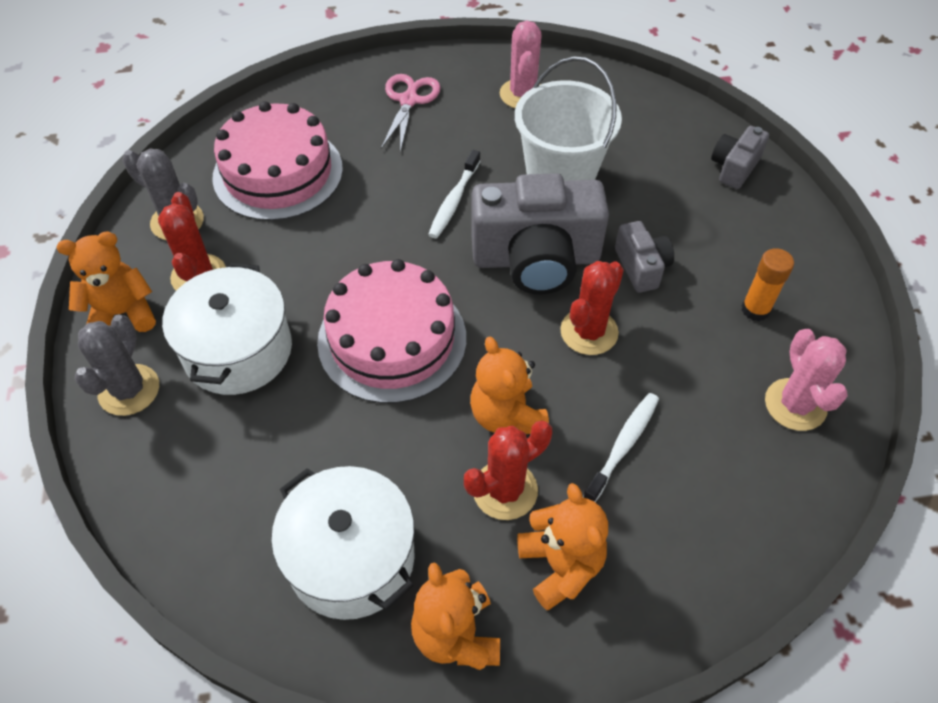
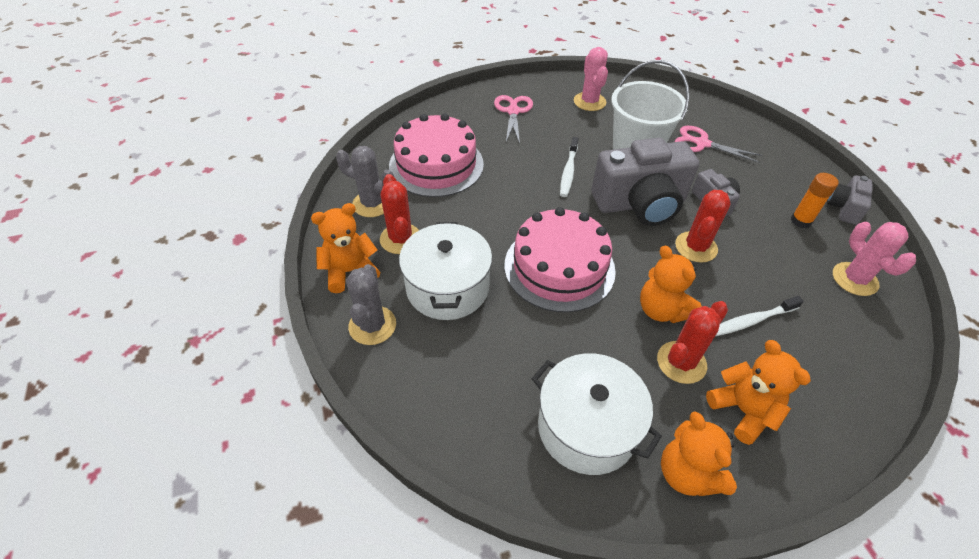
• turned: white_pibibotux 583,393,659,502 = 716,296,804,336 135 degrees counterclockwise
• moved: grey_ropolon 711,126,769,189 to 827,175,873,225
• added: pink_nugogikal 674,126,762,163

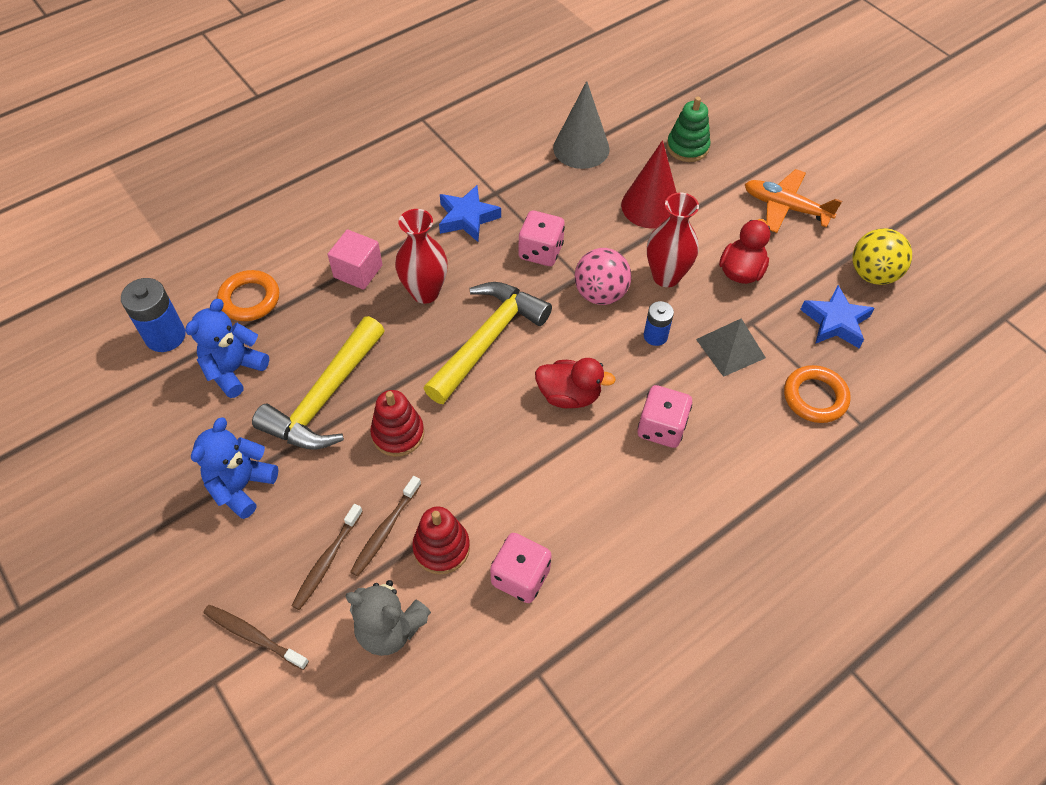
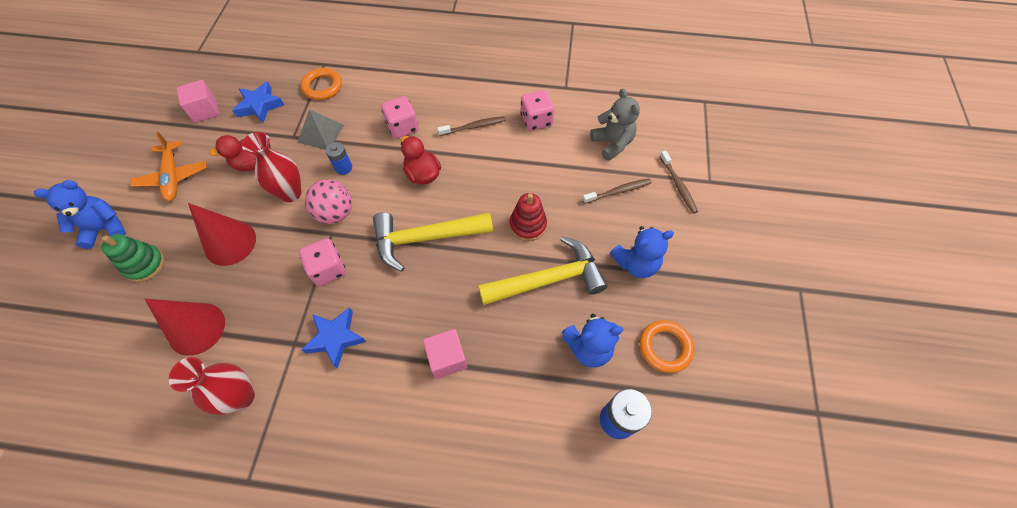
• moved: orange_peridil 217,270,279,321 to 640,320,694,373
• moved: brown_pibibotux 350,476,421,577 to 437,116,506,136
• moved: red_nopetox 395,209,448,304 to 169,357,255,415
• removed: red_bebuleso 412,507,470,574
• recoloured: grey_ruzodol 553,81,610,169 to red_ruzodol 145,299,225,356
• replaced: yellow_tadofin 853,228,912,285 to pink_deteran 176,80,220,123
• added: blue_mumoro 34,180,126,249

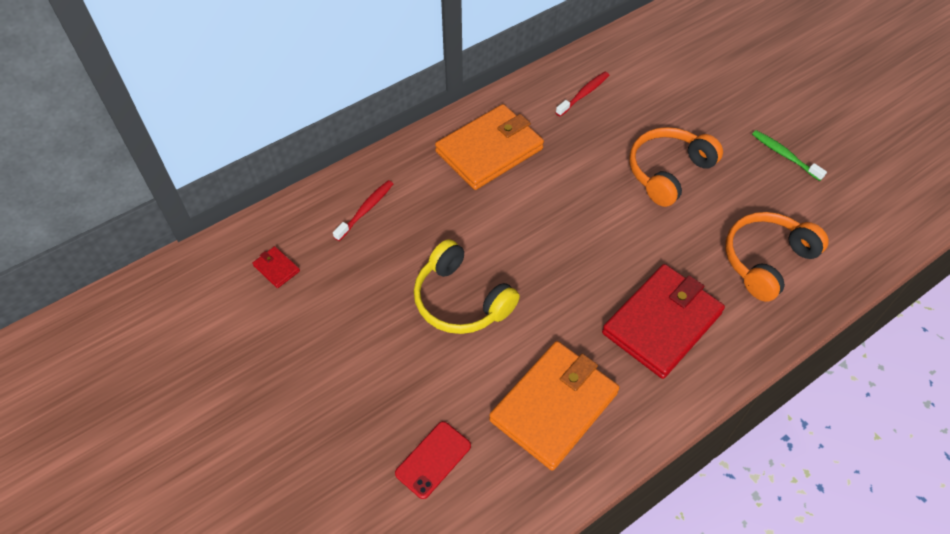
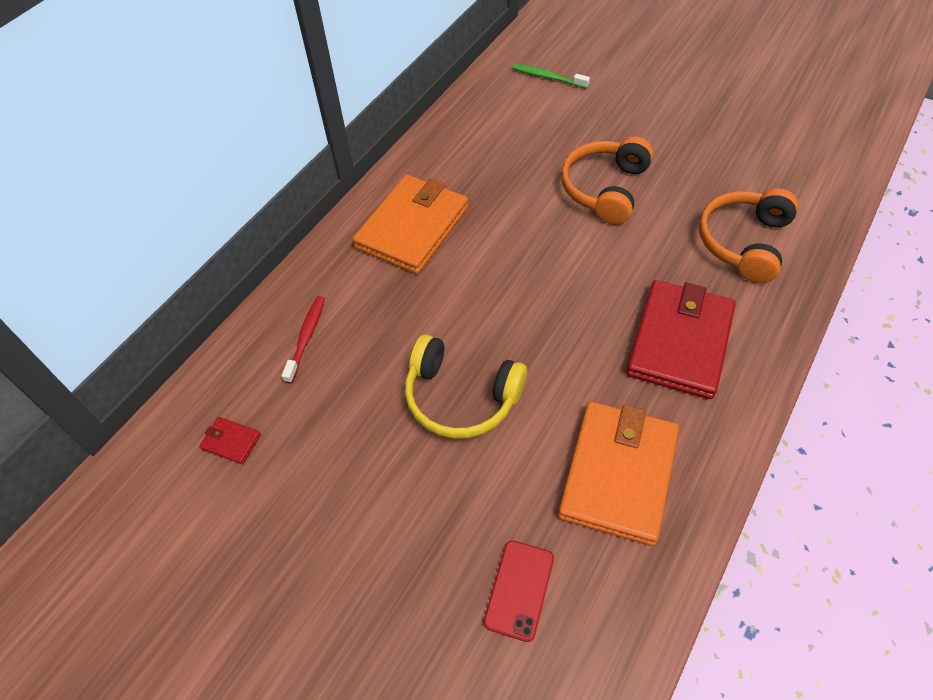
• removed: red_pibibotux 556,72,609,117
• moved: green_pibibotux 752,130,827,181 to 512,64,590,89

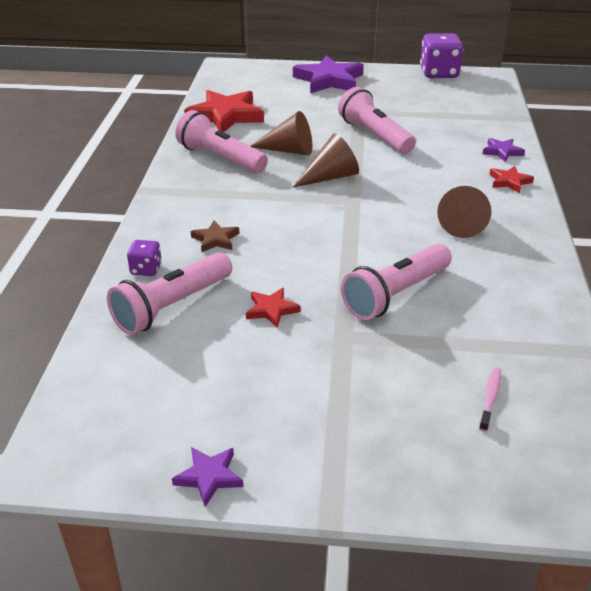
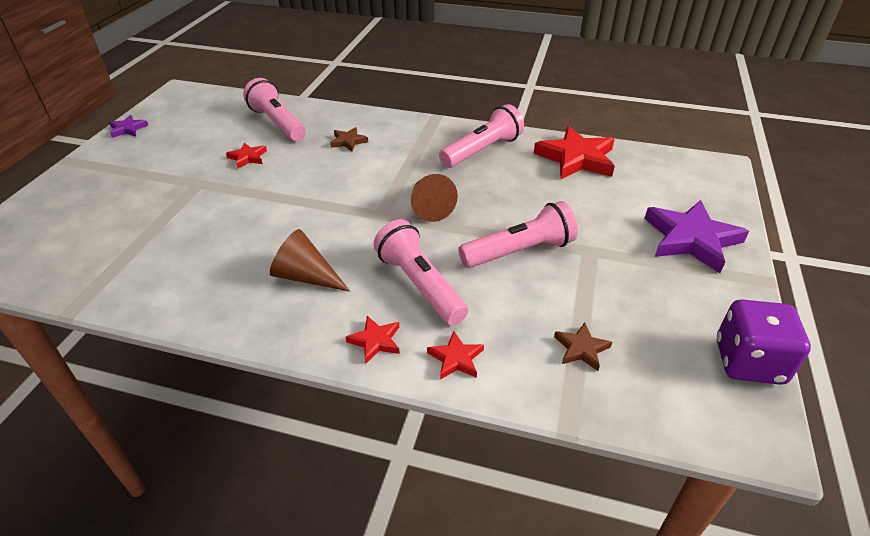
• removed: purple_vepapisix 127,240,162,276
• removed: brown_ruzodol 251,111,312,155
• moved: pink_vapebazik 341,244,452,320 to 373,219,468,325
• removed: pink_pibibotux 479,367,501,432
• recoloured: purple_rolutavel 483,138,525,162 to red_rolutavel 427,331,484,380
• added: brown_rolutavel 554,323,612,371

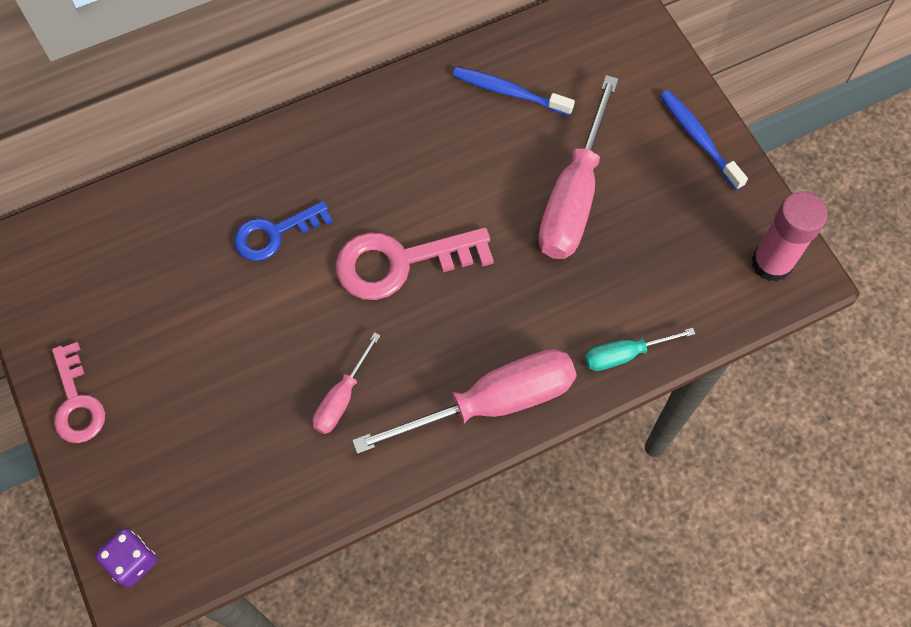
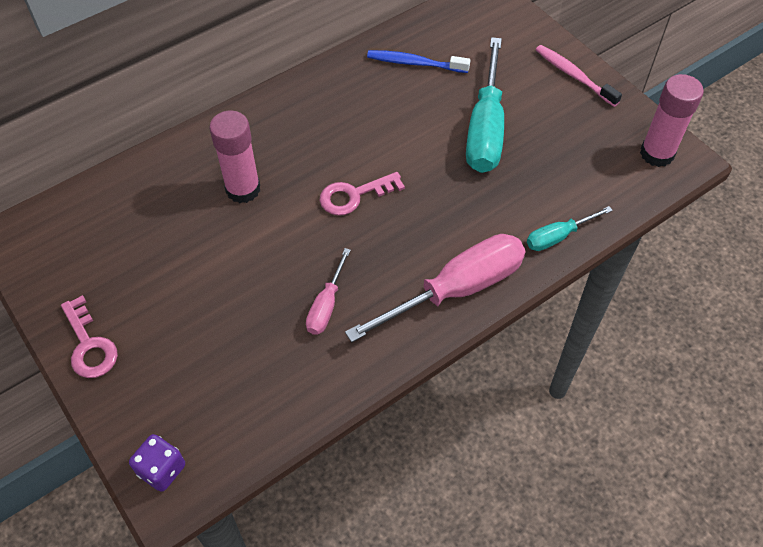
• replaced: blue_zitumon 234,201,333,261 to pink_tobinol 209,111,260,203
• resized: pink_zitumon 335,227,494,300 = 319,172,405,216 x0.64
• recoloured: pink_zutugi 538,75,619,259 to turquoise_zutugi 466,37,504,173
• recoloured: blue_pibibotux 660,90,748,190 to pink_pibibotux 536,45,622,107

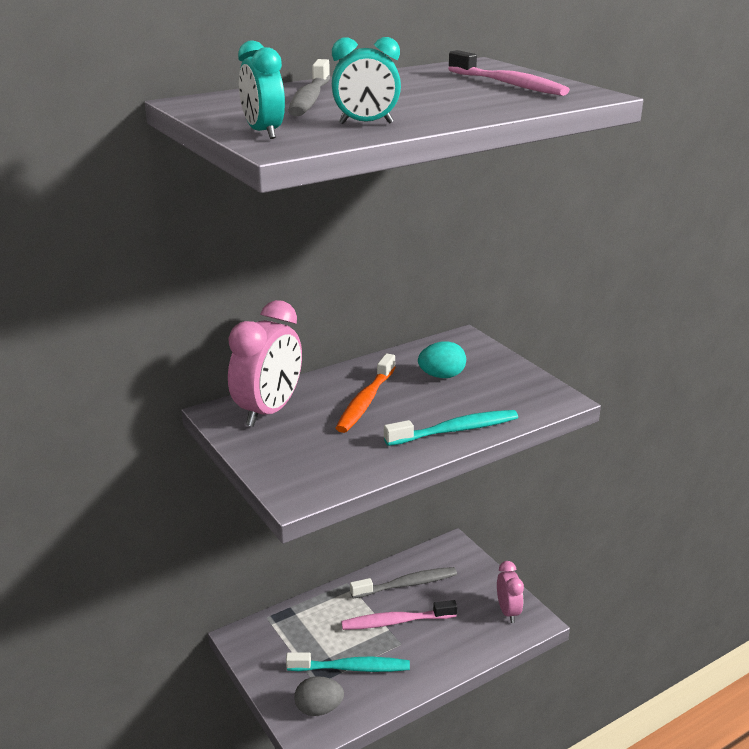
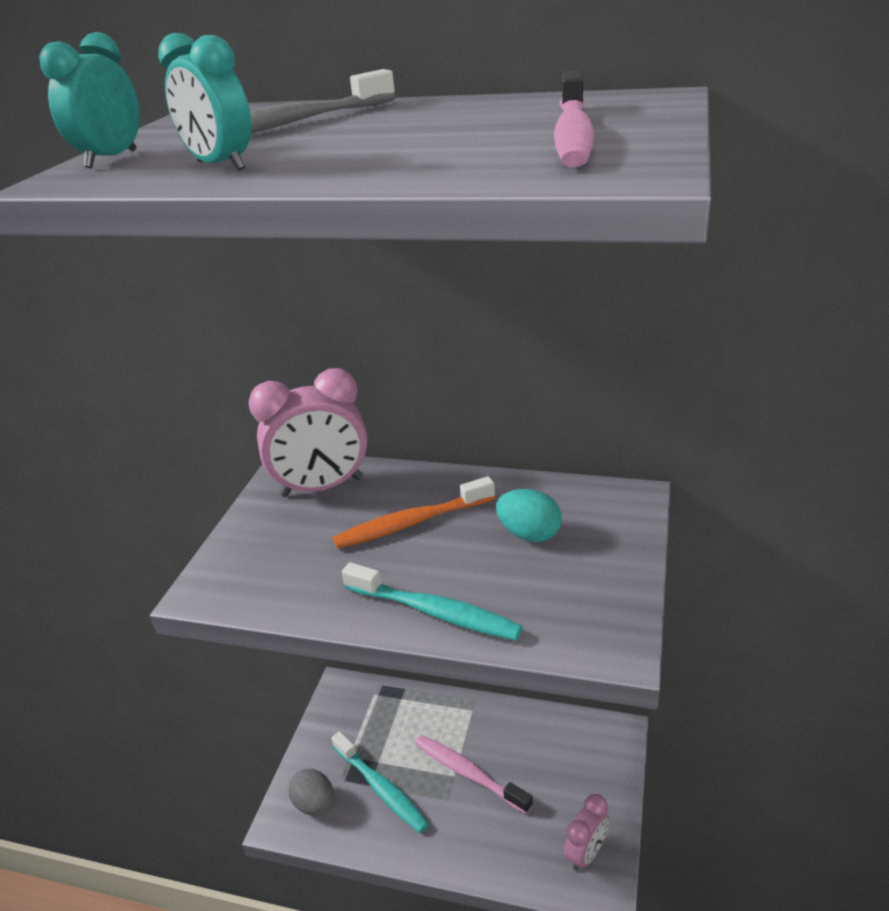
• removed: grey_pibibotux 350,567,457,598

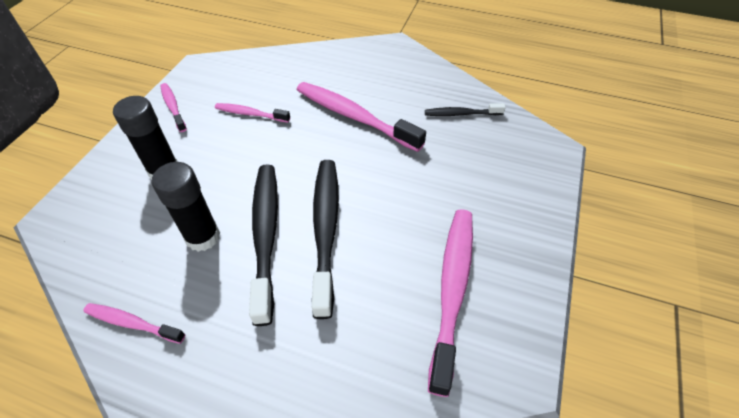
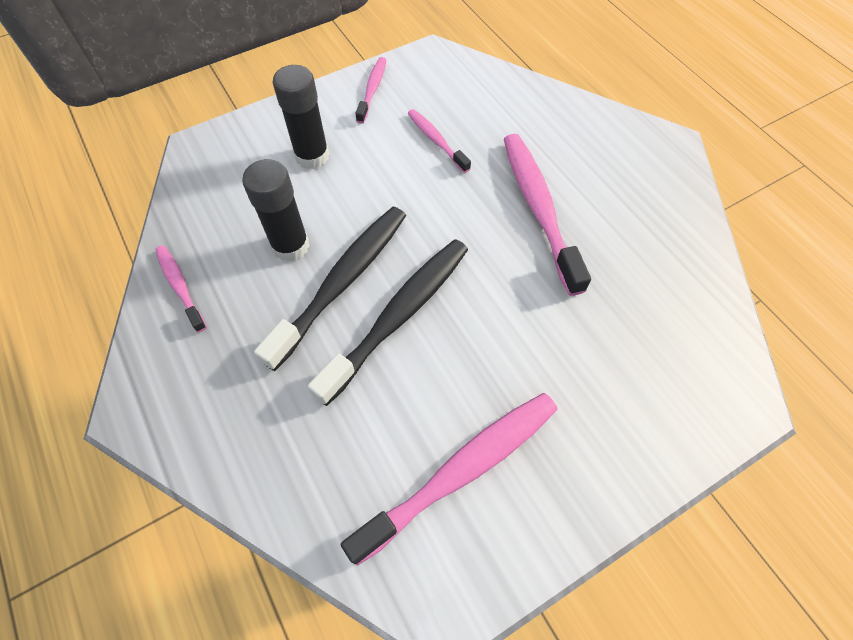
• removed: black_pibibotux 425,103,506,116

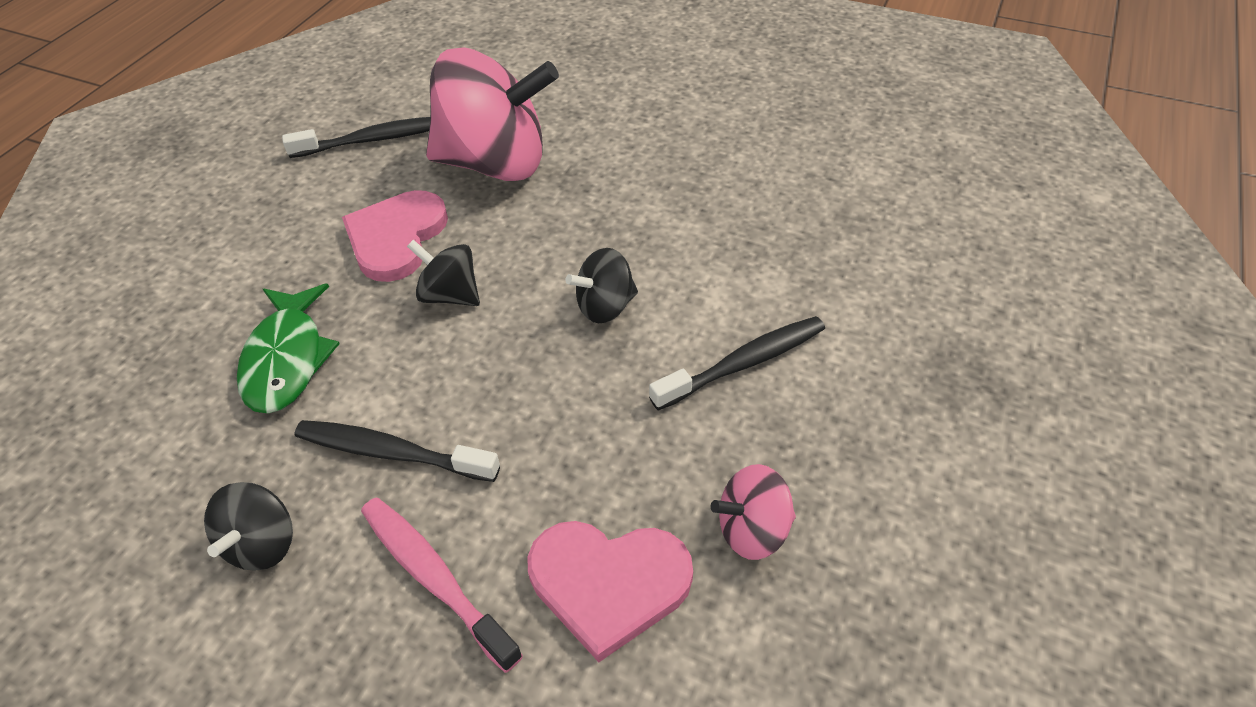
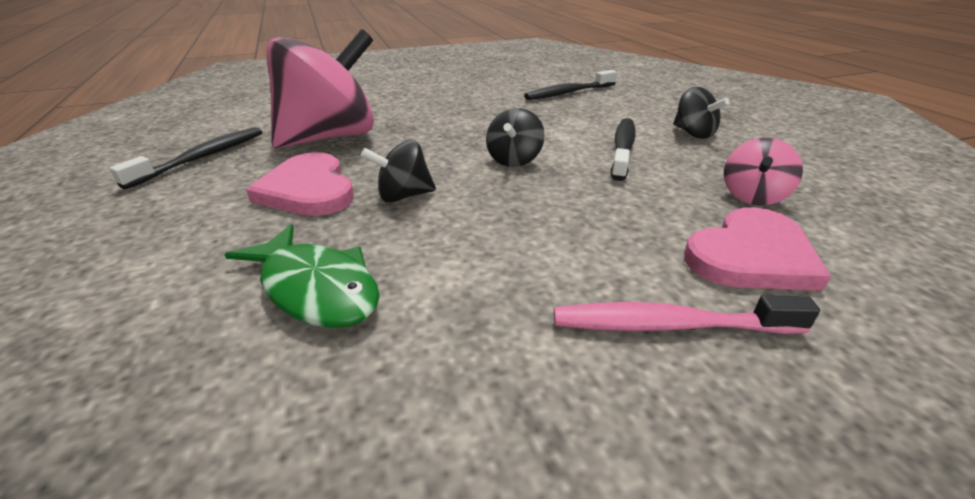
• moved: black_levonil 204,482,293,570 to 673,87,730,139
• moved: black_pibibotux 295,420,500,482 to 524,70,617,100

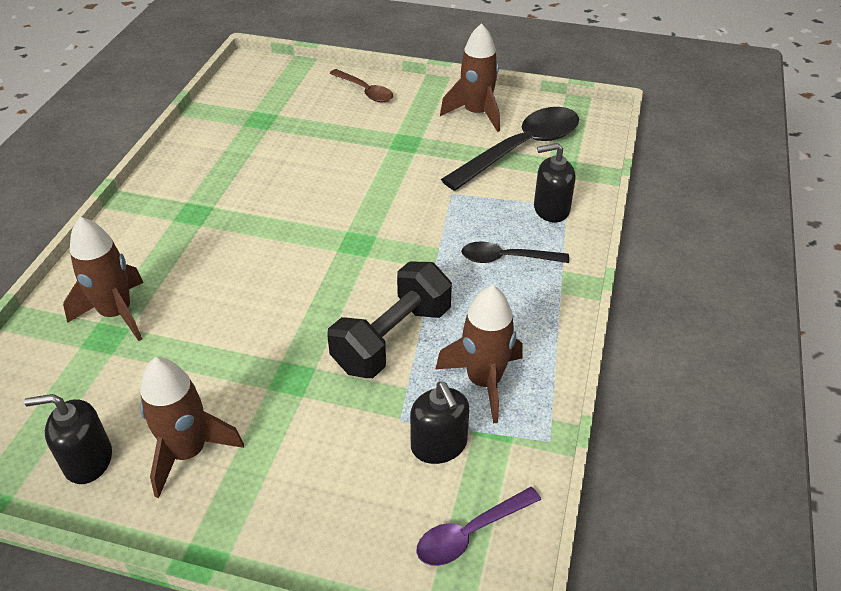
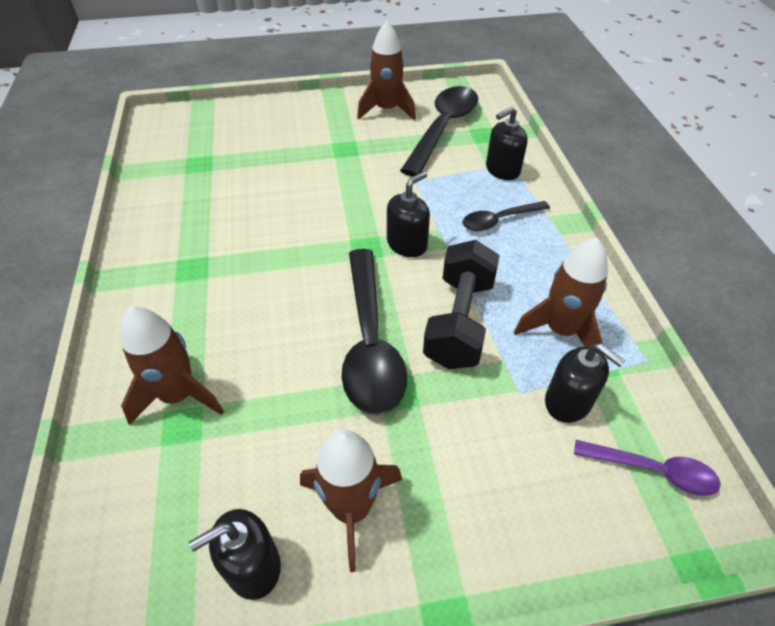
• removed: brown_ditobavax 329,69,393,102
• turned: purple_ditobavax 416,487,541,566 = 574,440,721,496 105 degrees counterclockwise
• added: black_ditobavax 341,249,407,415
• added: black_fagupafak 387,171,430,257

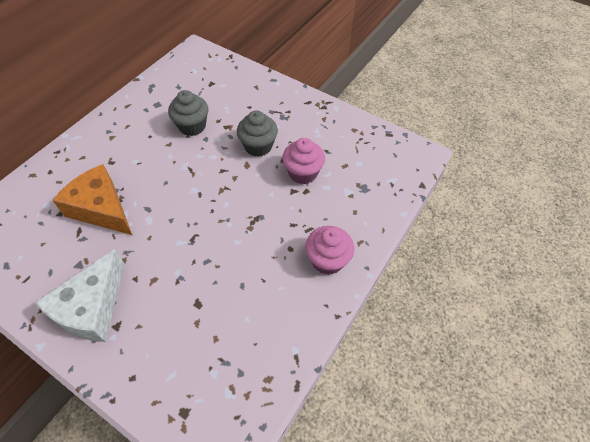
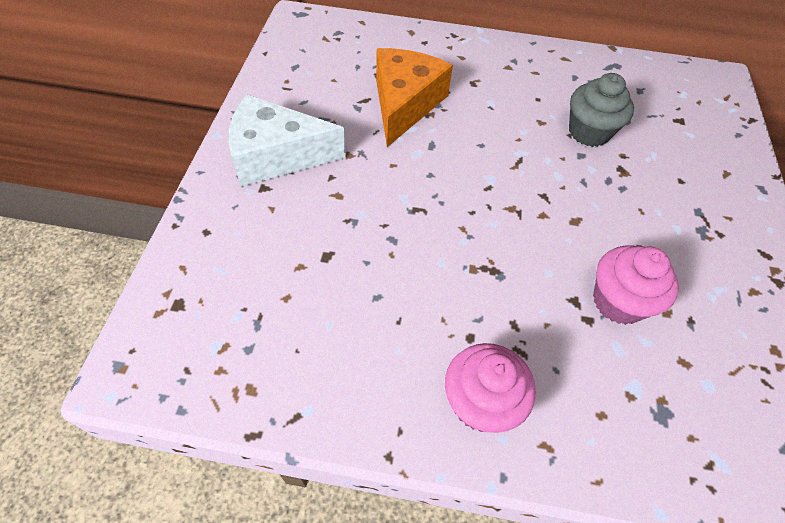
• removed: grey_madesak 237,111,278,157

